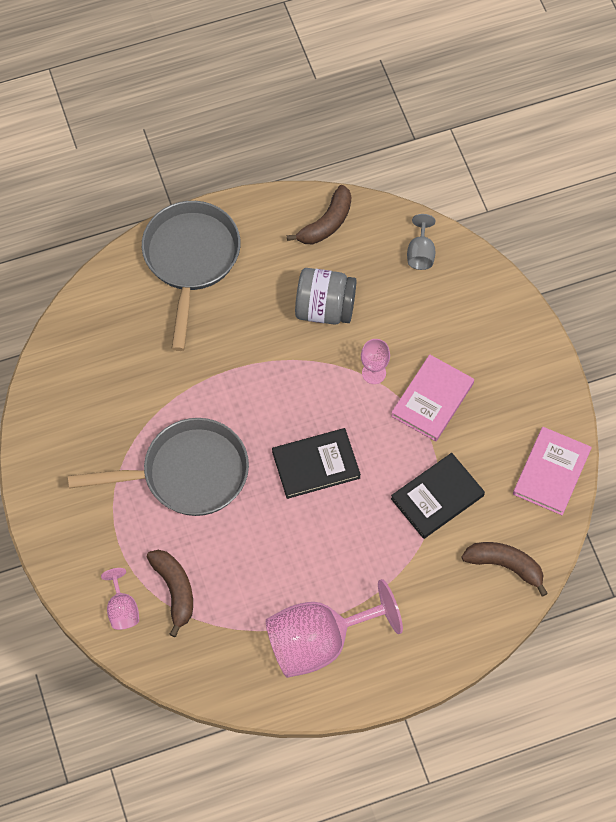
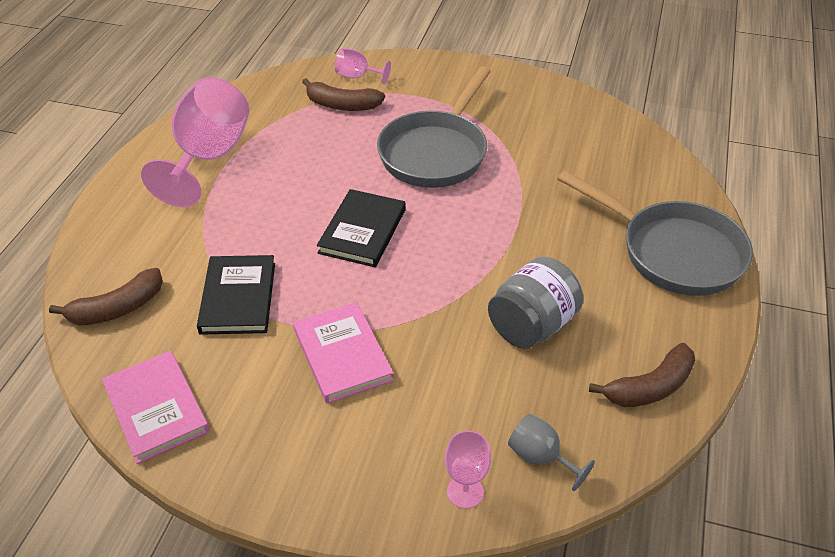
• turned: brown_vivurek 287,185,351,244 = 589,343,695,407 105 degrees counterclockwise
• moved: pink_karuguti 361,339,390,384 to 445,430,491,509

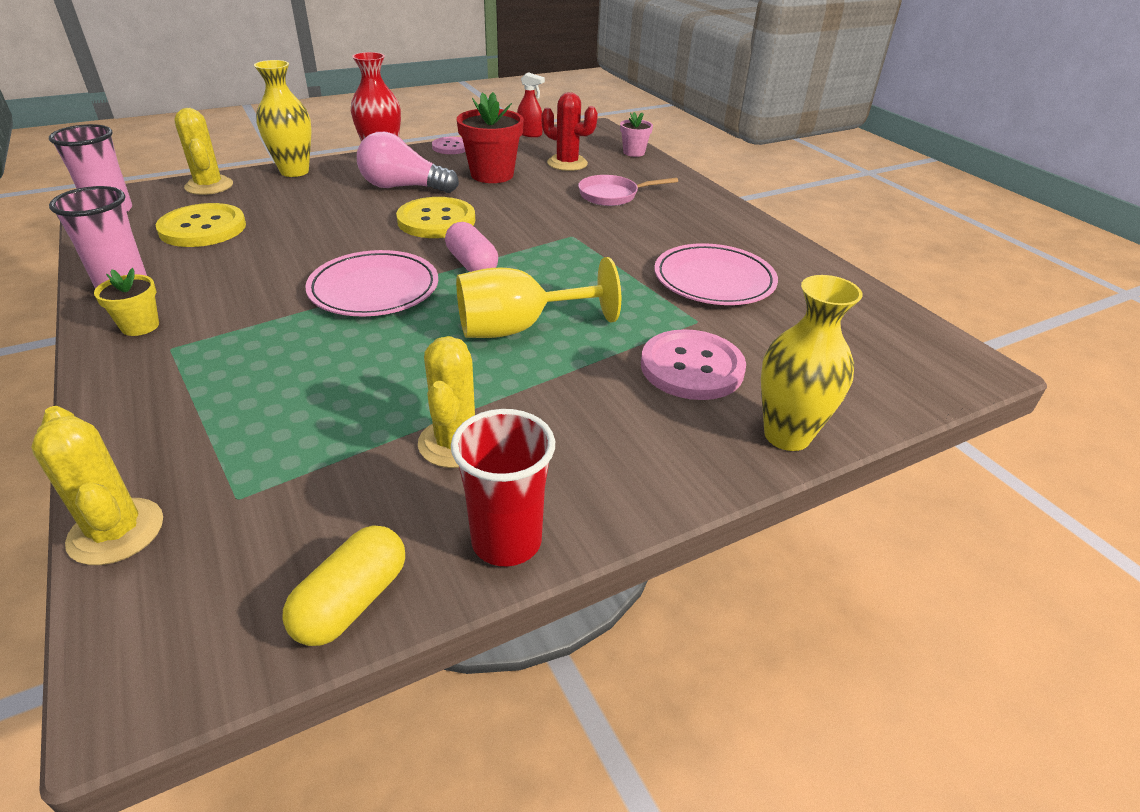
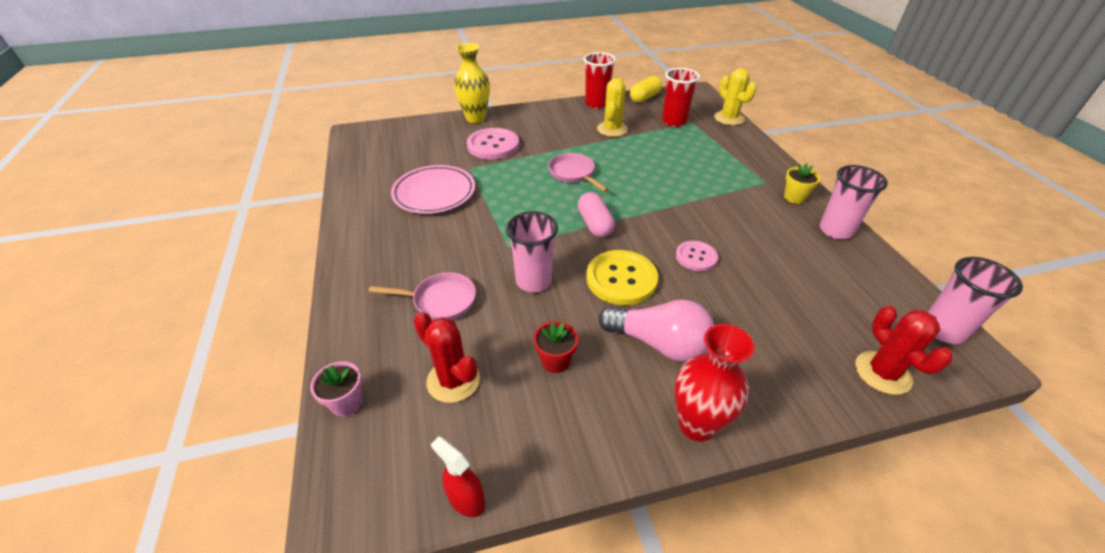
• removed: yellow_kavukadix 156,203,246,247
• recoloured: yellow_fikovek 174,108,233,195 to red_fikovek 855,306,953,395
• removed: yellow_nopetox 254,60,312,177
• removed: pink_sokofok 305,250,438,316
• moved: pink_kavukadix 432,137,465,154 to 676,241,718,271
• replaced: yellow_karuguti 456,257,621,338 to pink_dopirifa 548,153,609,192
• resized: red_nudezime 457,92,524,183 = 534,321,578,373 x0.55
• added: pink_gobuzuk 506,211,558,292
• added: red_gobuzuk 662,68,700,127

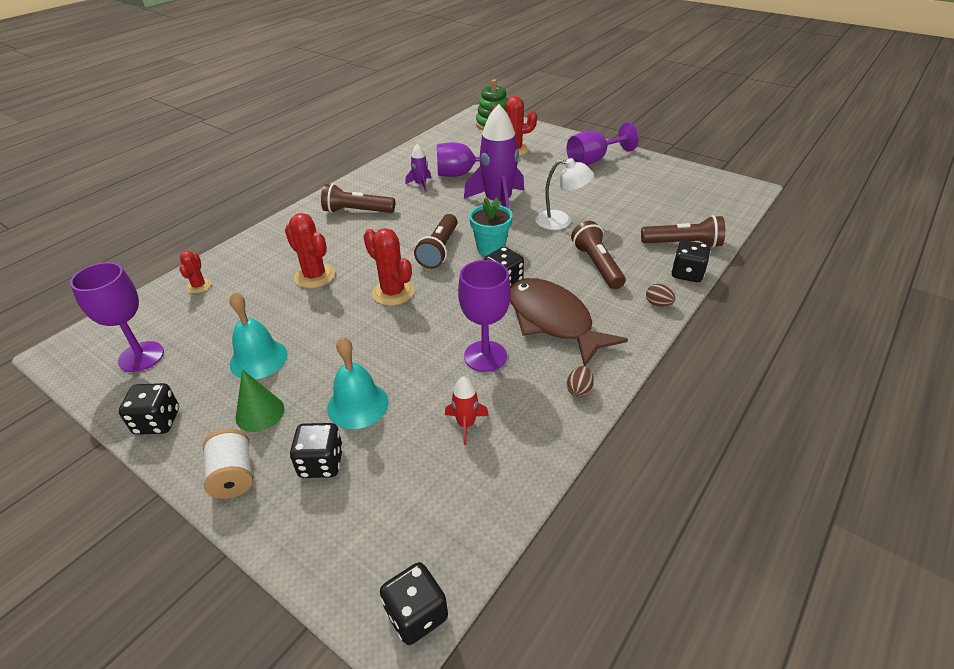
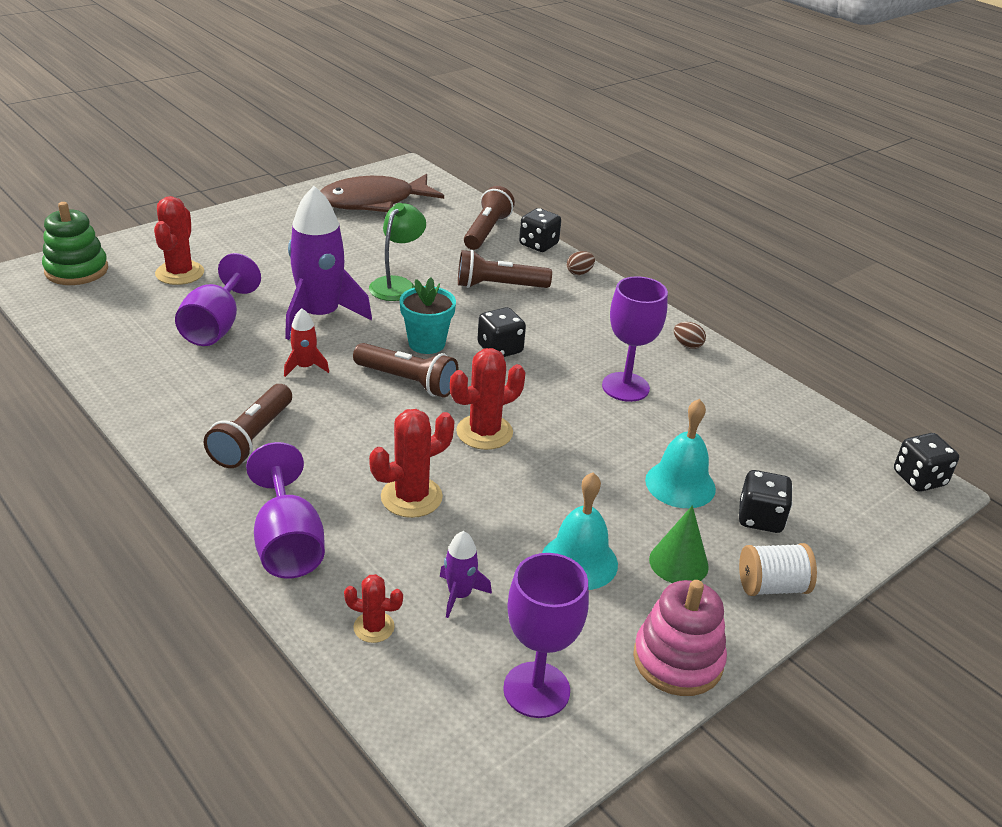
• replaced: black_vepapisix 119,383,179,435 to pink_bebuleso 633,580,727,696
• moved: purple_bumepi 405,144,432,192 to 440,531,492,618
• moved: red_bumepi 445,376,489,445 to 284,308,329,377
• moved: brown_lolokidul 510,278,628,366 to 320,174,444,212
• recoloured: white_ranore 535,158,594,230 to green_ranore 369,203,426,301
• moved: purple_karuguti 567,122,639,165 to 246,442,325,578

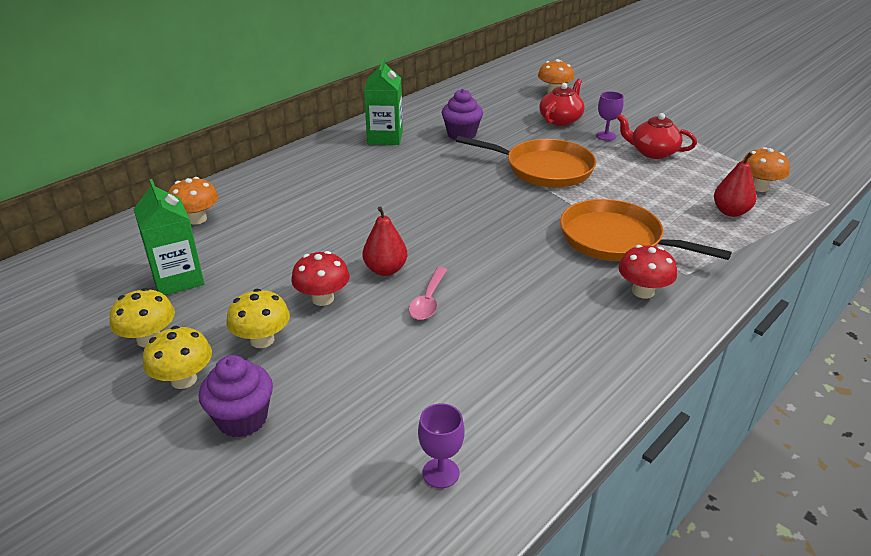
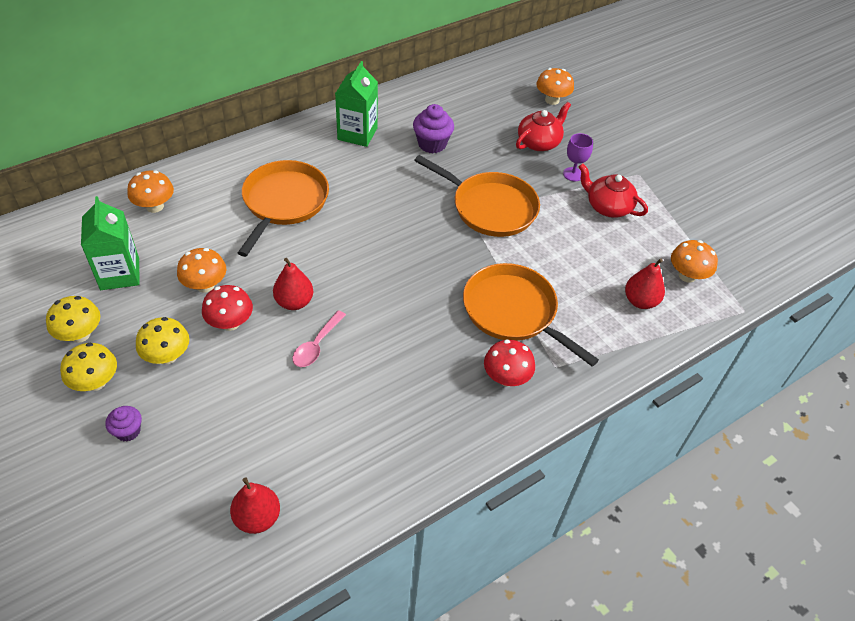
• resized: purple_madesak 199,355,273,437 = 105,406,142,442 x0.61
• replaced: purple_karuguti 418,403,464,488 to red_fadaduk 230,477,280,534
• added: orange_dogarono 177,248,226,293
• added: orange_dopirifa 238,160,329,257

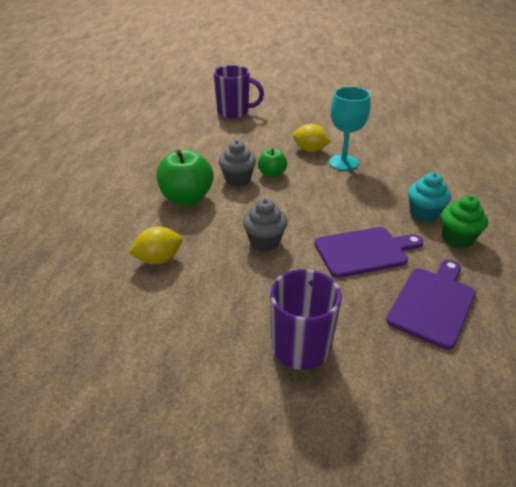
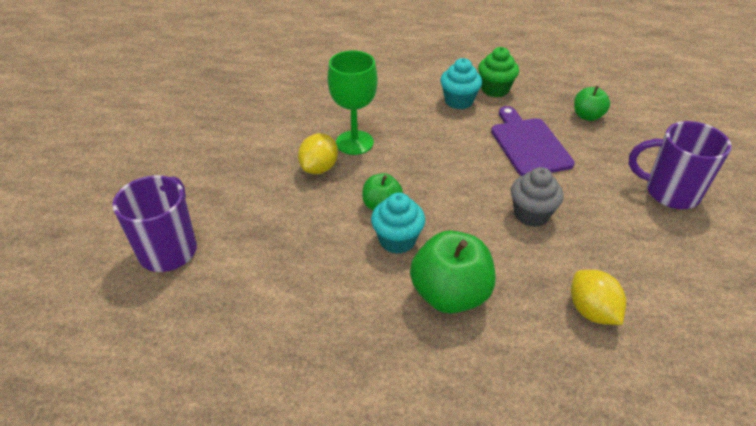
• recoloured: grey_madesak 219,140,256,186 to turquoise_madesak 371,192,425,254
• recoloured: turquoise_karuguti 329,87,371,171 to green_karuguti 328,50,378,155
• replaced: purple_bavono 386,259,476,350 to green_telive 574,86,610,121

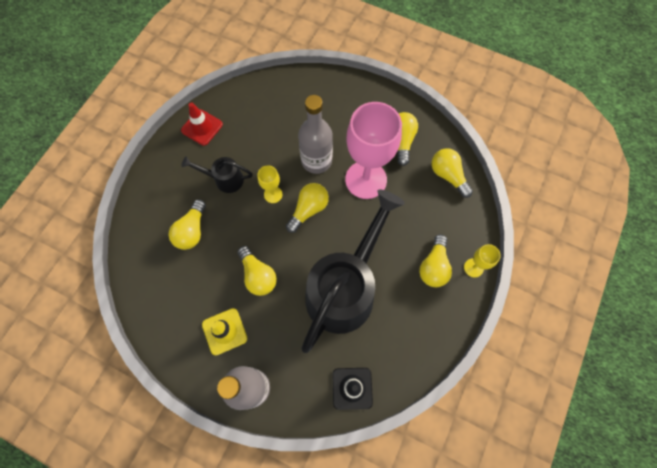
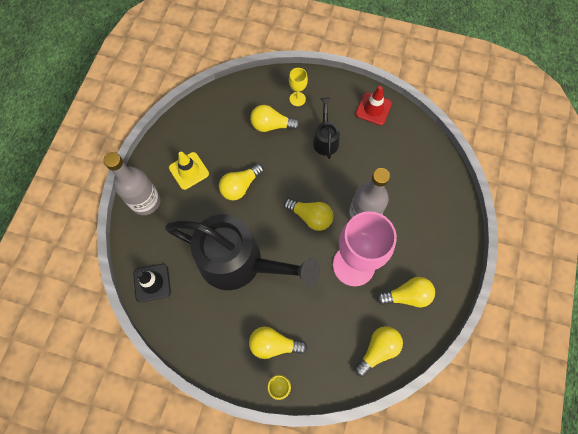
• moved: yellow_karuguti 258,166,282,203 to 289,68,308,106

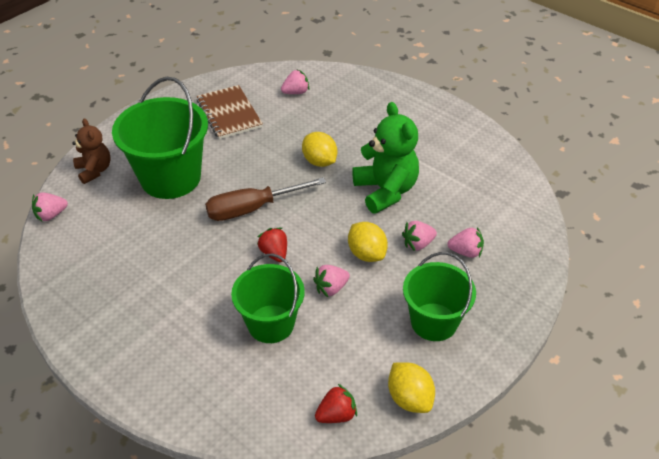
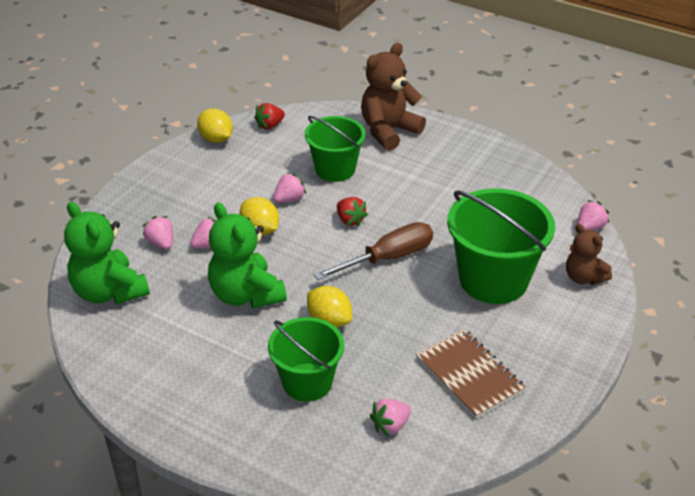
• moved: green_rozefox 403,252,476,341 to 268,317,344,402
• turned: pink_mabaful 447,227,484,258 = 143,216,173,249 60 degrees clockwise
• added: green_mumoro 64,202,150,304
• added: brown_mumoro 361,43,426,151

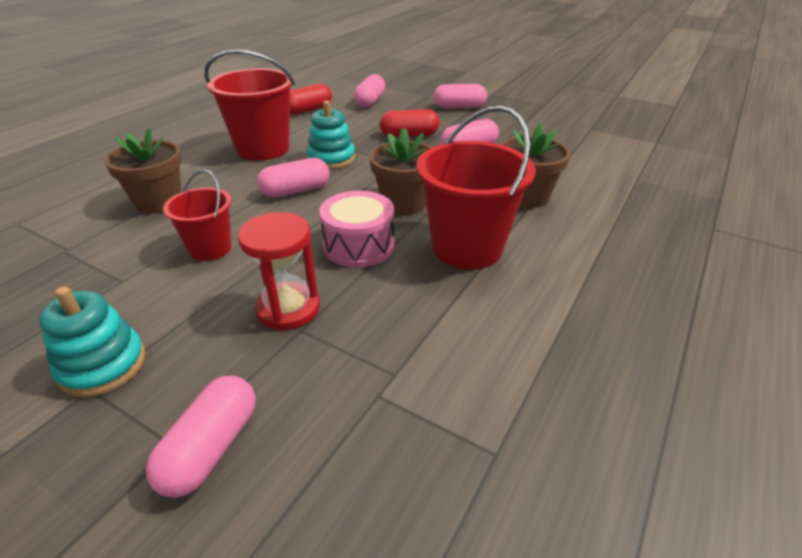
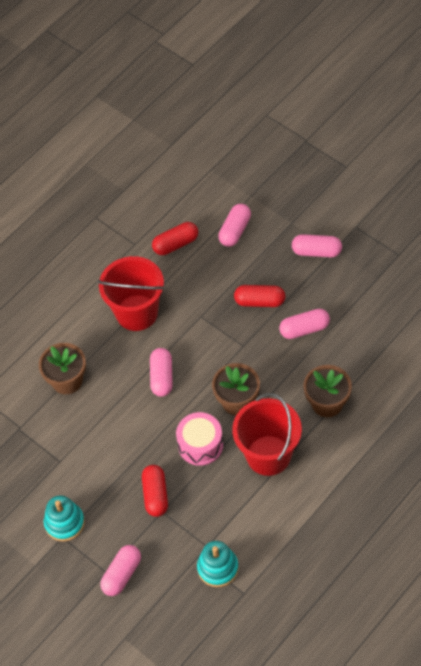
• removed: red_rozefox 163,169,232,261
• replaced: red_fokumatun 238,212,320,330 to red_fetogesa 142,465,168,517
• turned: pink_fetogesa 257,158,330,197 = 150,348,173,397 75 degrees counterclockwise
• moved: turquoise_bebuleso 307,101,355,169 to 197,541,239,587

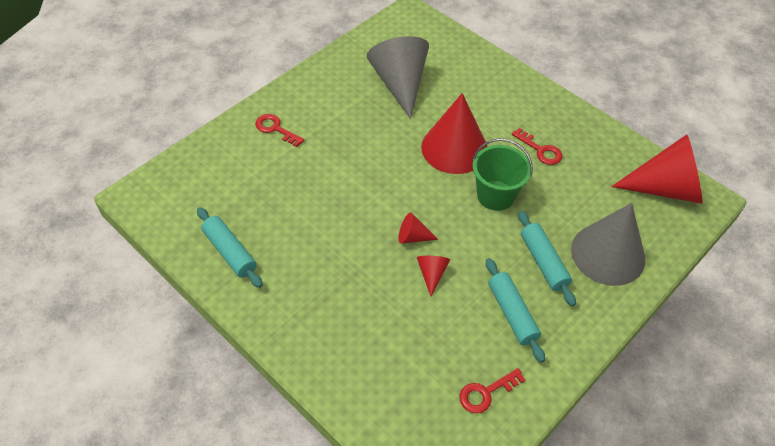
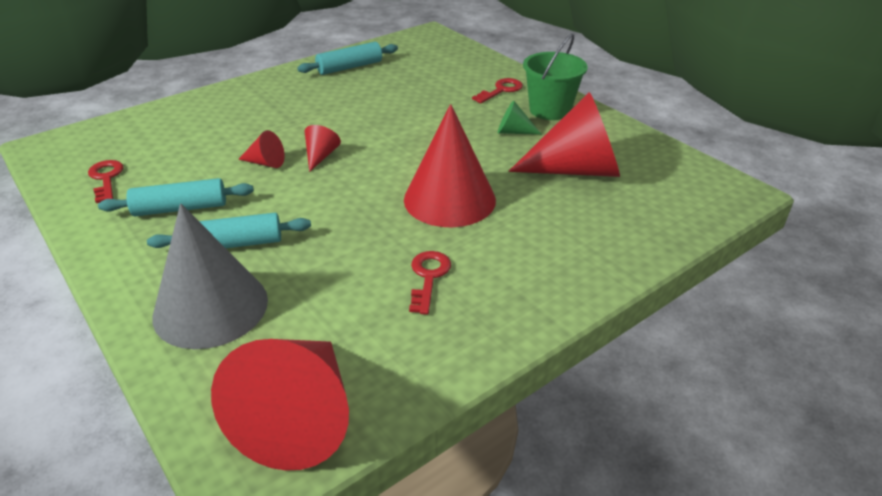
• recoloured: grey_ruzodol 367,36,429,119 to red_ruzodol 509,92,620,177
• moved: green_rozefox 473,138,533,211 to 523,34,588,120
• turned: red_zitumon 512,128,562,165 = 409,251,451,315 135 degrees clockwise
• added: green_ruzodol 498,100,542,135

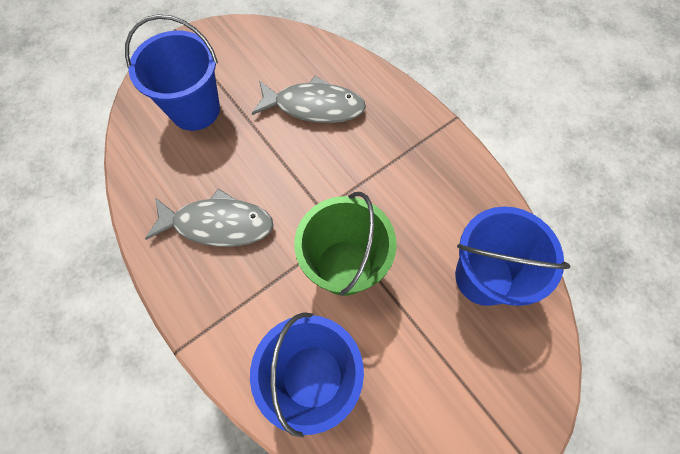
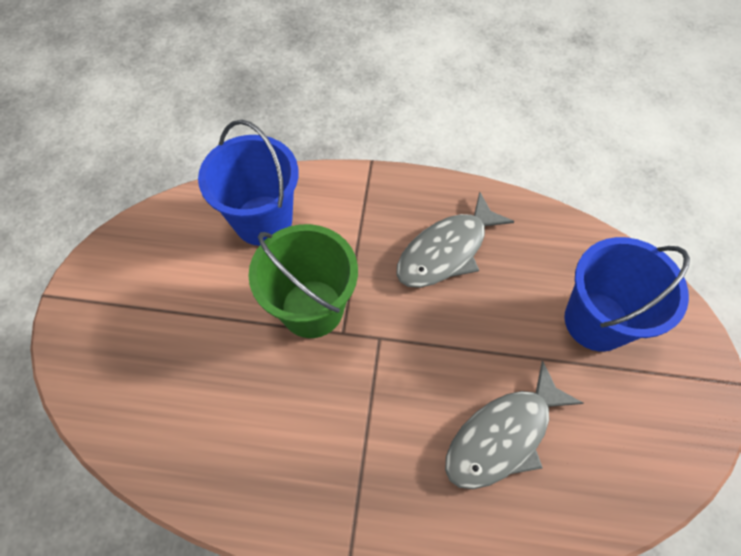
• removed: blue_rozefox 455,207,571,306

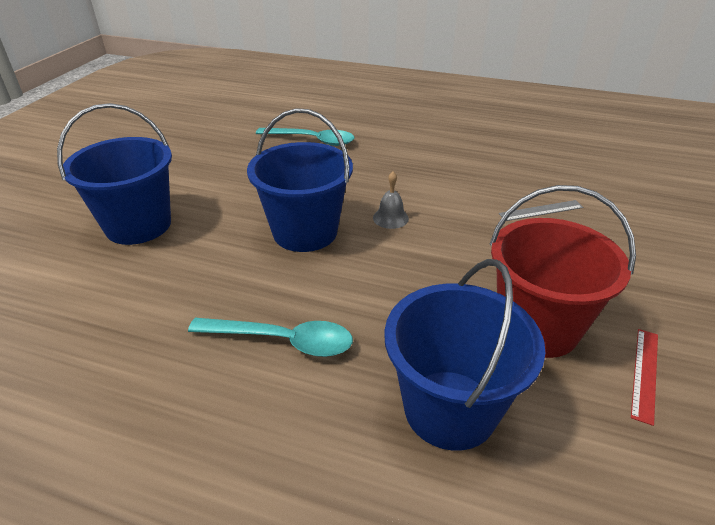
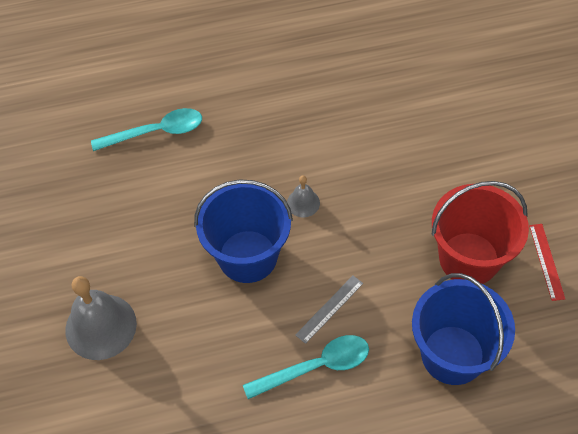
• replaced: blue_rozefox 57,103,172,245 to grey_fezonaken 65,276,137,360
• moved: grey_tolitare 499,200,583,221 to 295,276,363,344

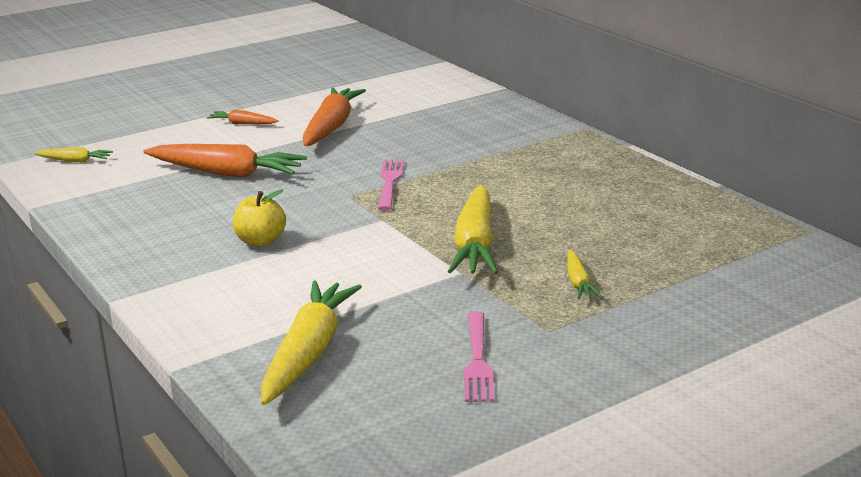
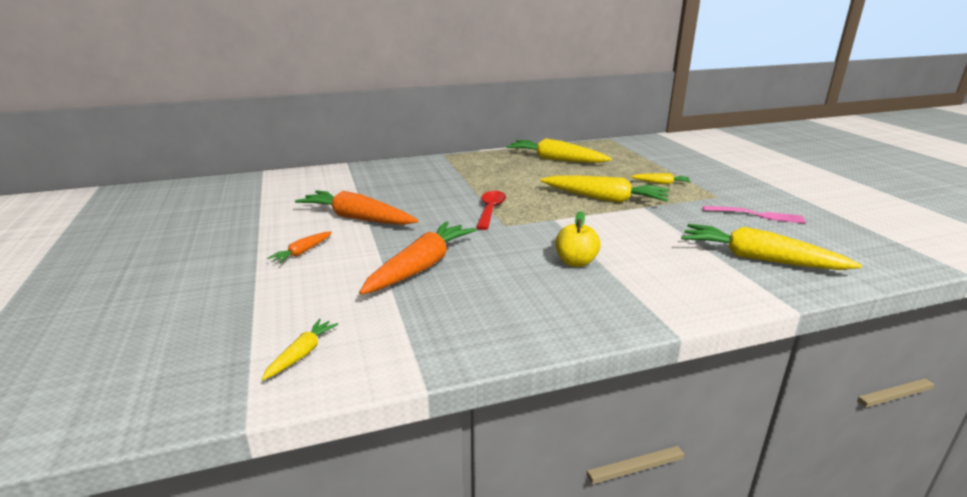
• replaced: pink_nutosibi 378,160,404,210 to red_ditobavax 476,191,506,230
• added: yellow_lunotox 506,138,612,163

